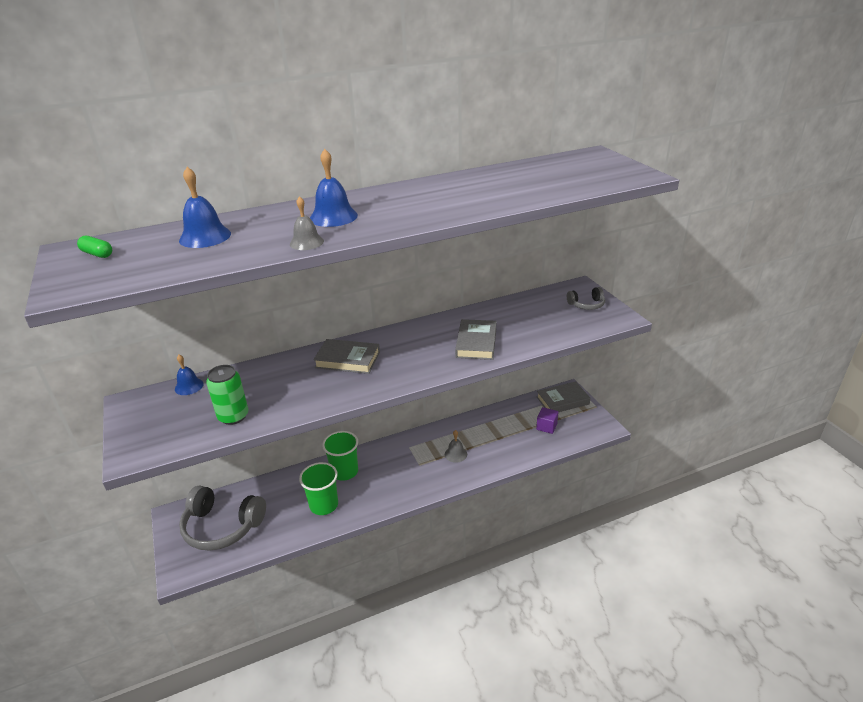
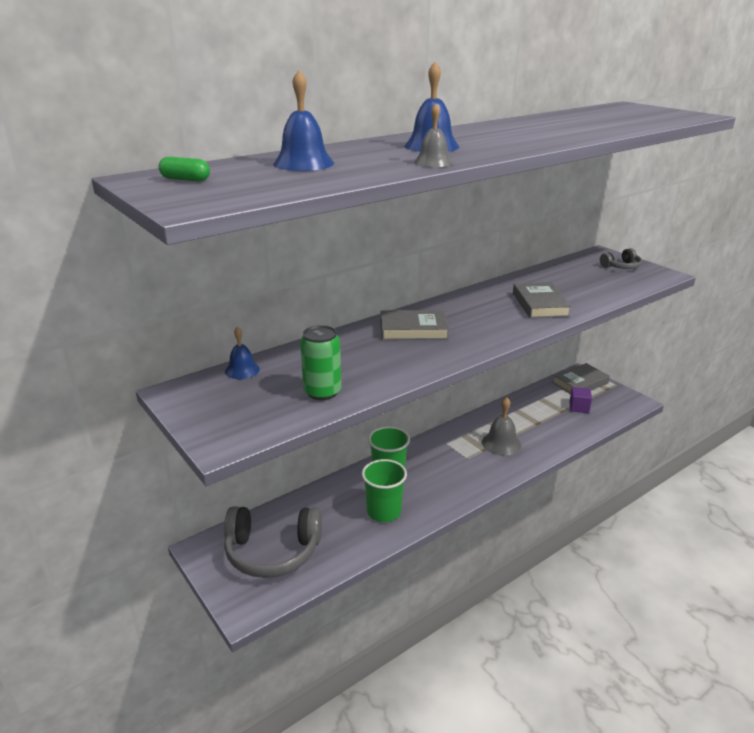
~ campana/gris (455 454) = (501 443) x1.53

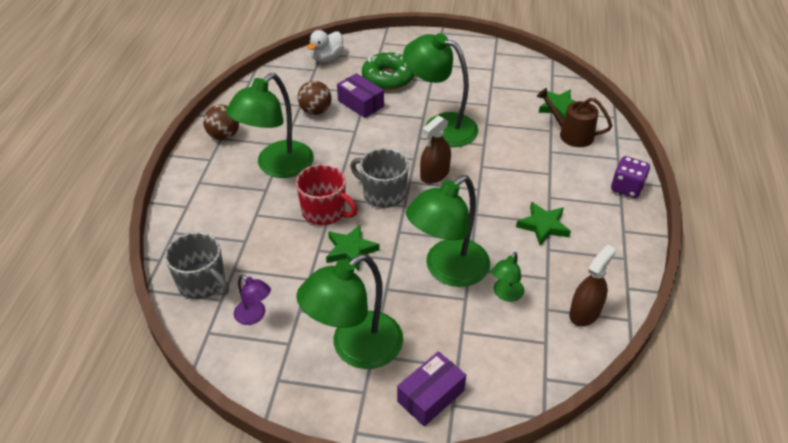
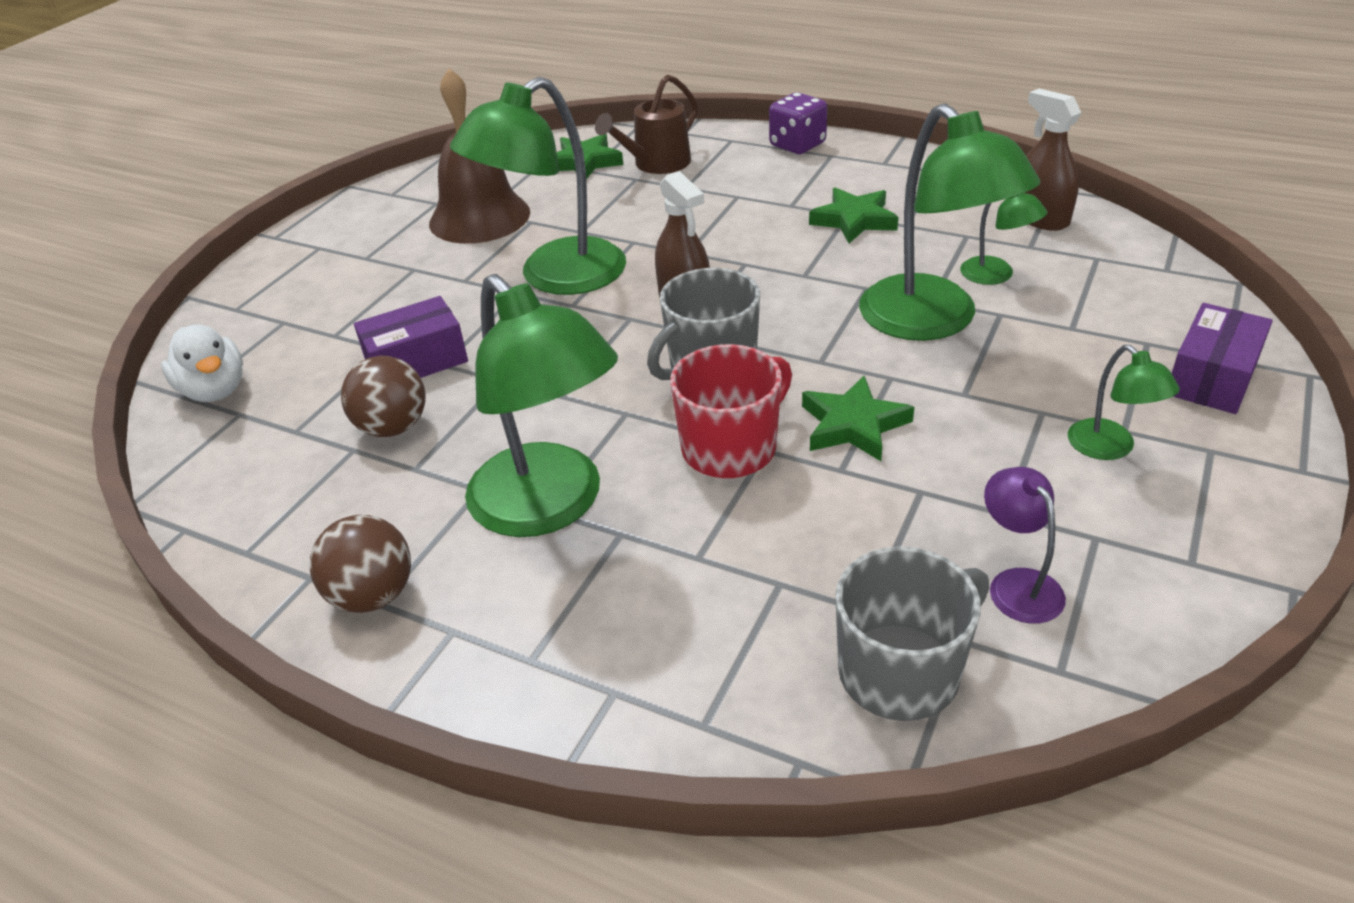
+ campana/marrón (479 217)
~ lámpara/morado (254 316) = (1017 584) 75 degrees counterclockwise
~ lámpara/verde (355 349) = (1110 448) x0.47
~ caja/morado (430 396) = (1211 377) 60 degrees clockwise
- rosquilla/verde (388 78)

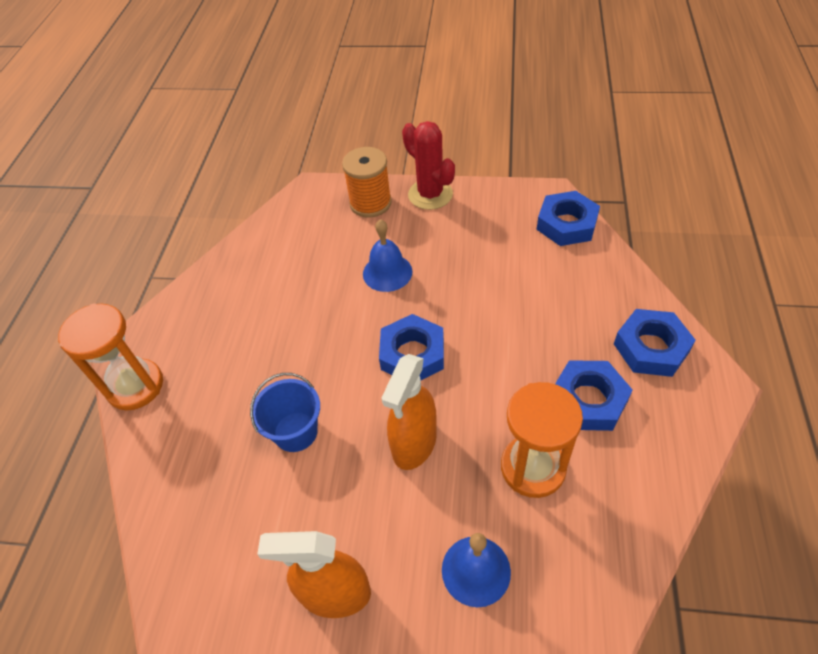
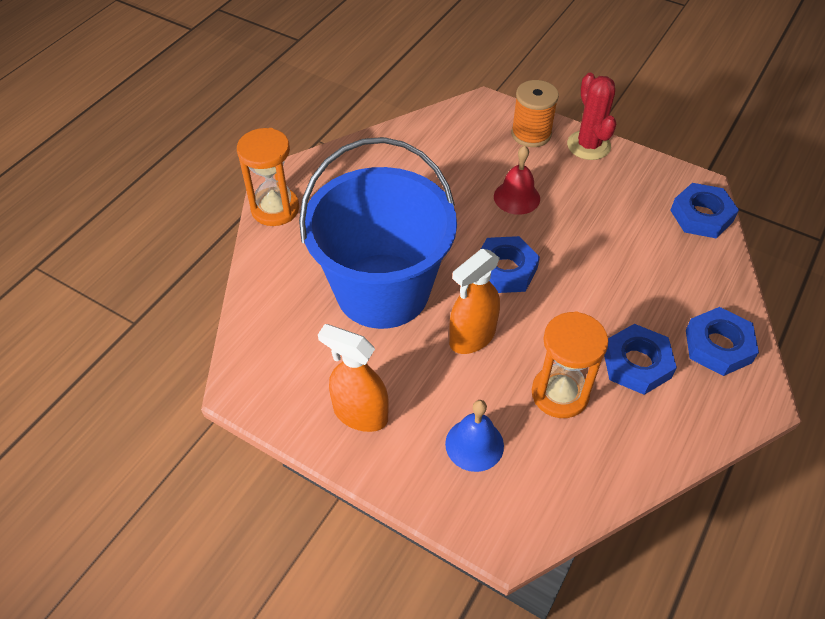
~ balde/azul (295 432) = (382 290) x2.46
~ campana/azul (387 272) to campana/rojo (516 197)

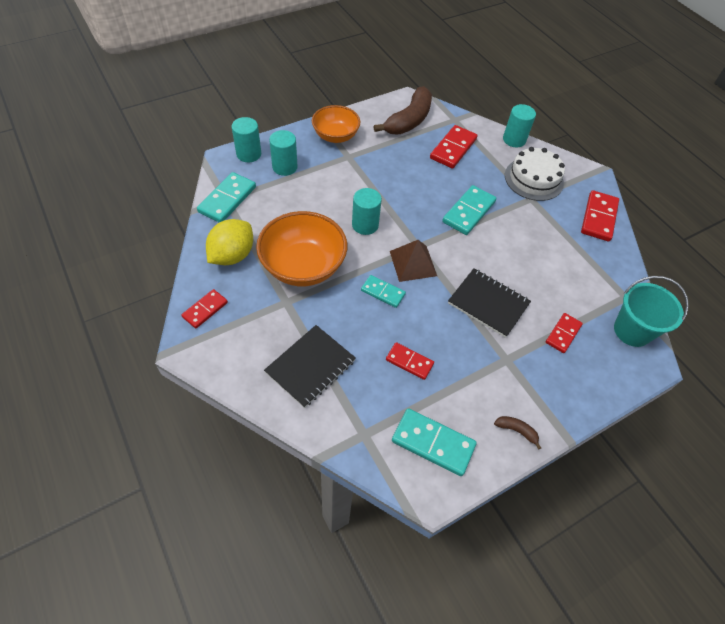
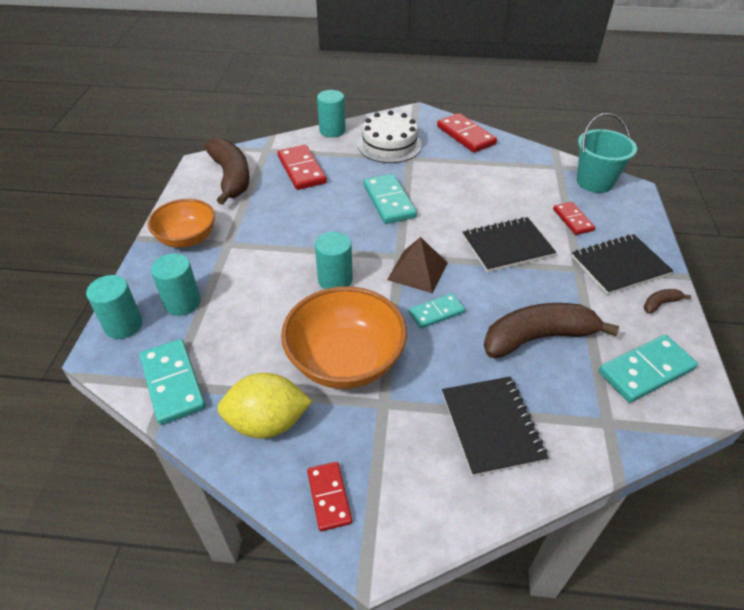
~ limón/amarillo (232 255) = (267 422) 75 degrees counterclockwise
~ ficha de dominó/rojo (409 362) to plátano/marrón (538 338)
+ cuaderno/negro (619 266)

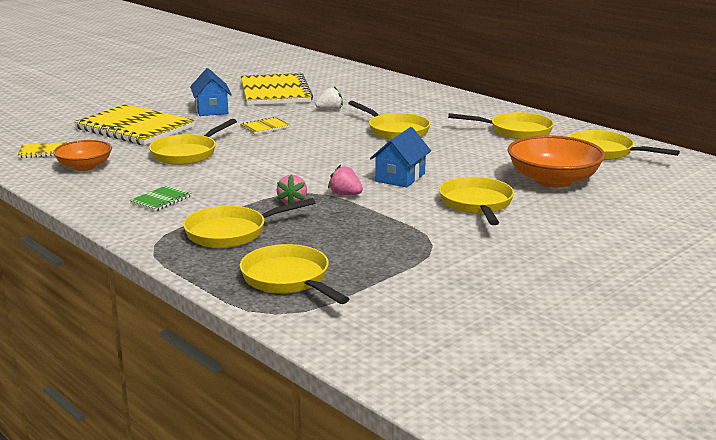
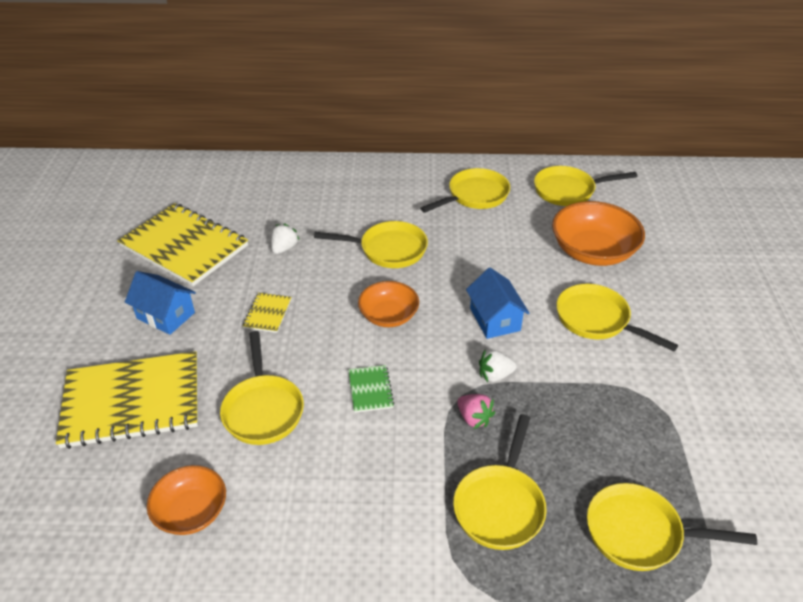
~ cuaderno/verde (161 200) to (370 389)
+ cuenco/naranja (388 315)
~ fresa/rosa (345 194) to fresa/blanco (495 375)
- cuaderno/amarillo (43 151)

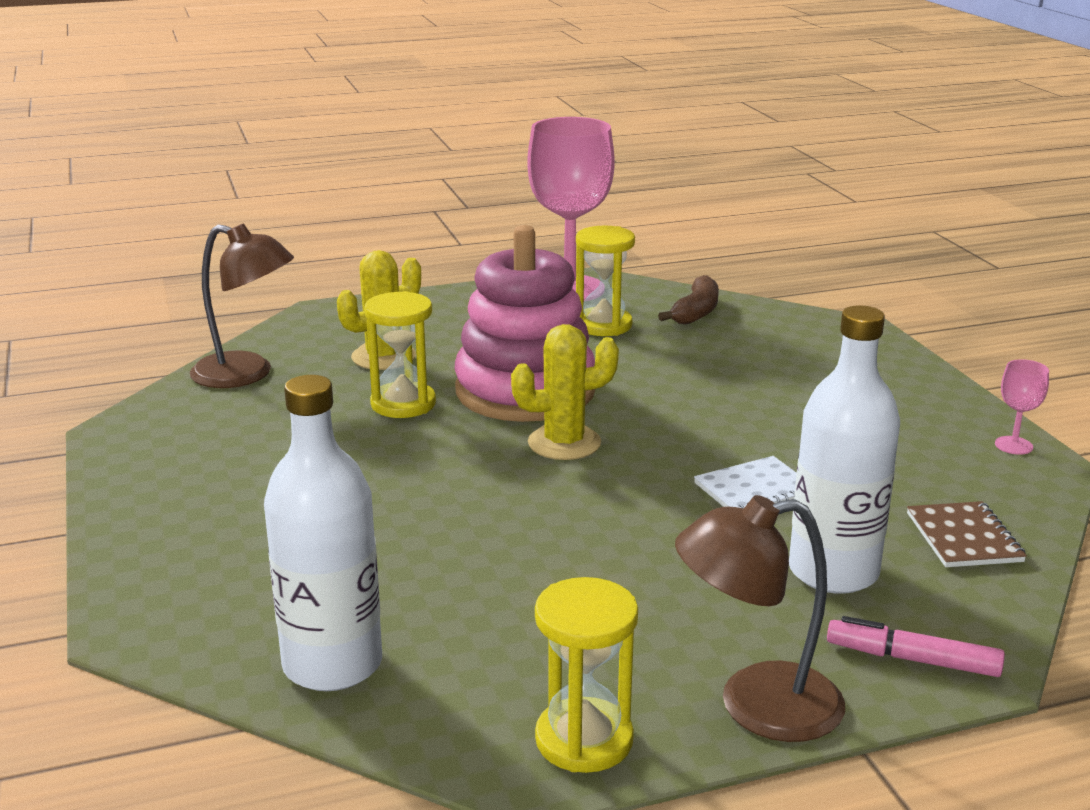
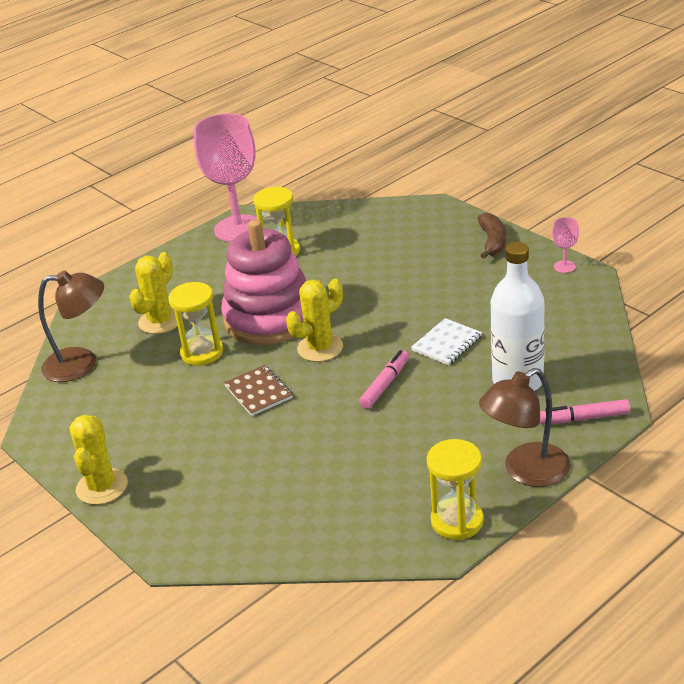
+ cactus/amarillo (102 487)
~ cuaderno/marrón (963 537) to (258 392)
+ rotulador/rosa (385 385)
~ plátano/marrón (695 312) to (492 242)
- botella/blanco (332 664)

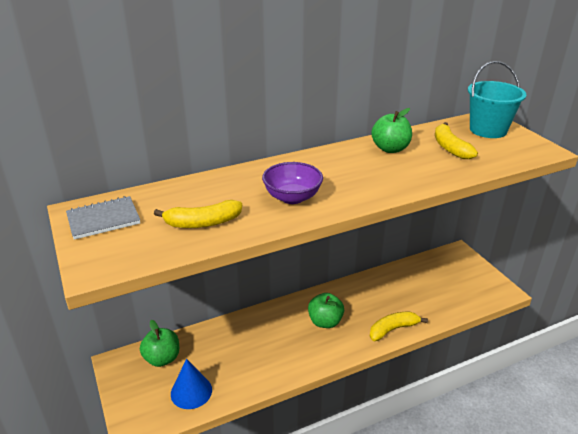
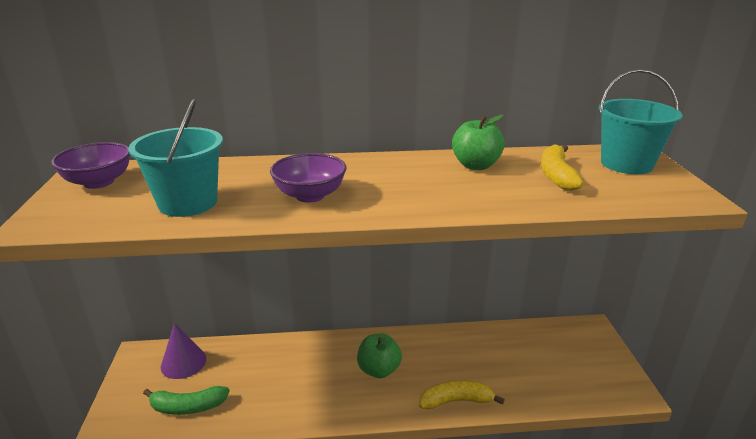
~ cuaderno/gris (103 219) to cuenco/morado (99 182)
~ plátano/amarillo (202 223) to balde/turquesa (188 203)
~ cono/azul (191 391) to plátano/verde (188 407)
~ manzana/verde (162 358) to cono/morado (183 362)

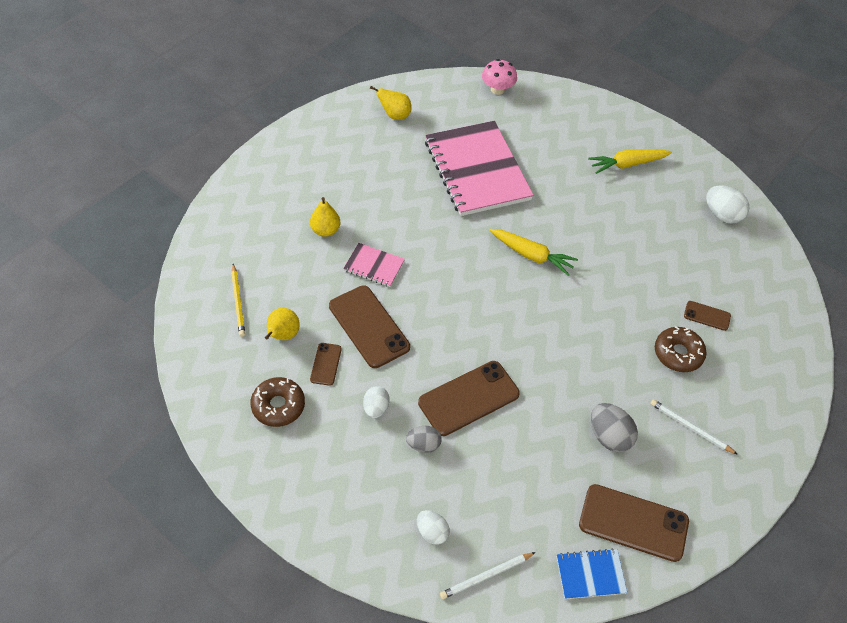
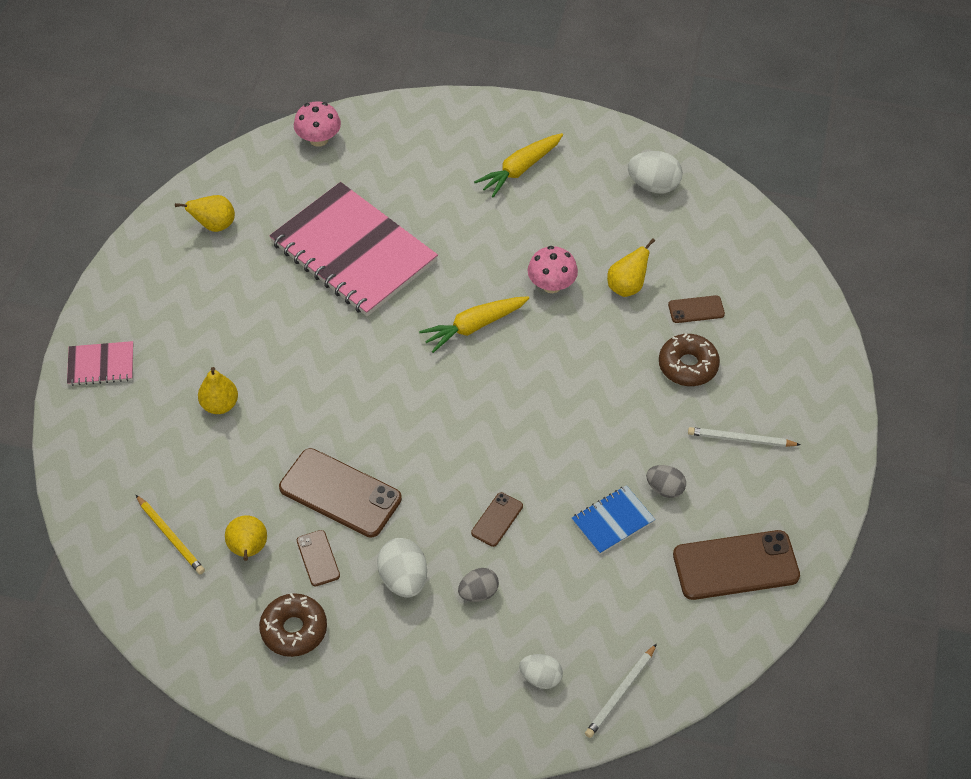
~ cuaderno/rosa (374 266) to (101 365)
~ huevo/blanco (376 408) = (403 579) x1.52
~ zanahoria/amarillo (532 255) = (474 327) 150 degrees clockwise
~ móvil/marrón (468 398) = (497 519) x0.50
+ seta/rosa (551 285)
~ cuaderno/azul (590 575) to (612 521)
+ pera/amarillo (627 286)
~ huevo/gris (609 436) = (665 489) x0.66

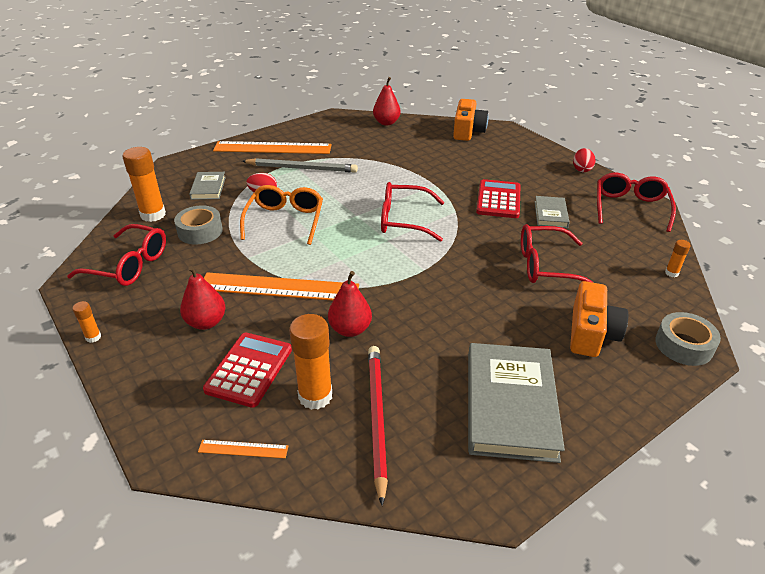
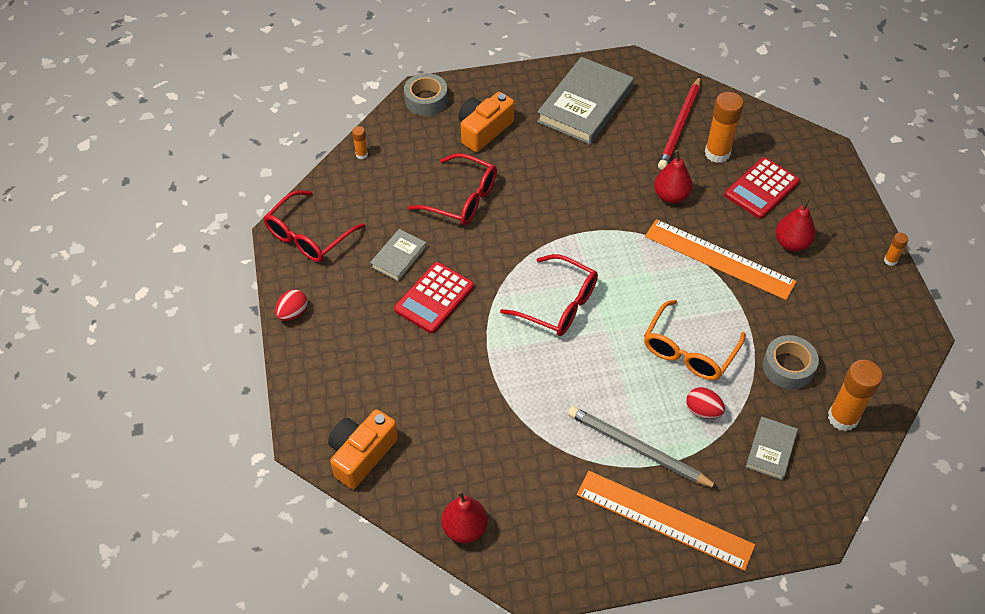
- gafas/rojo (129 265)
- regla/naranja (243 449)

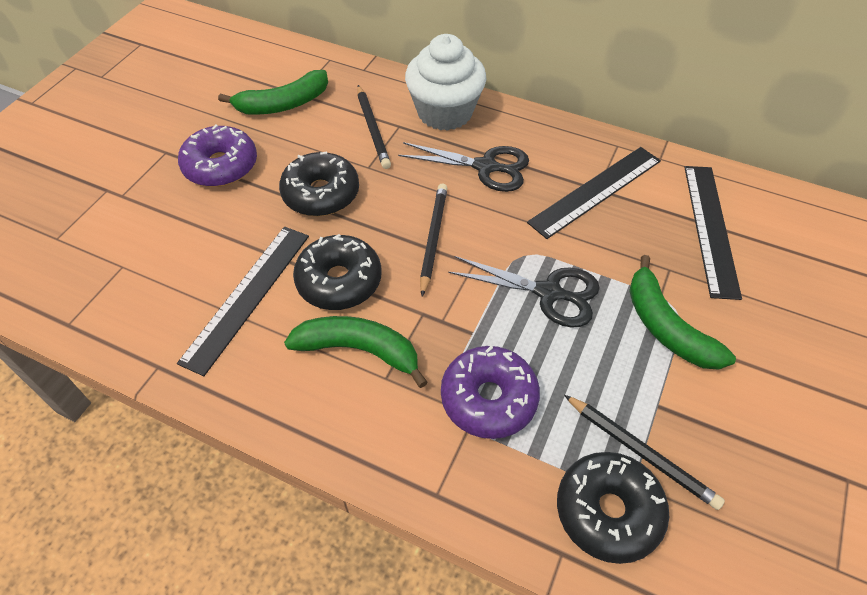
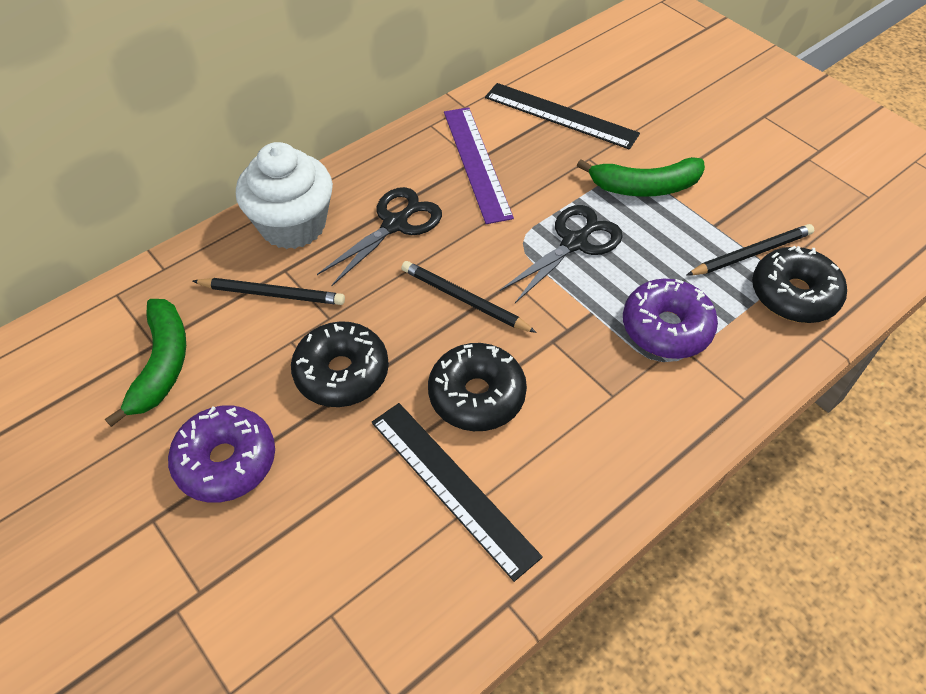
~ regla/negro (596 191) to regla/morado (477 163)
- plátano/verde (359 350)

